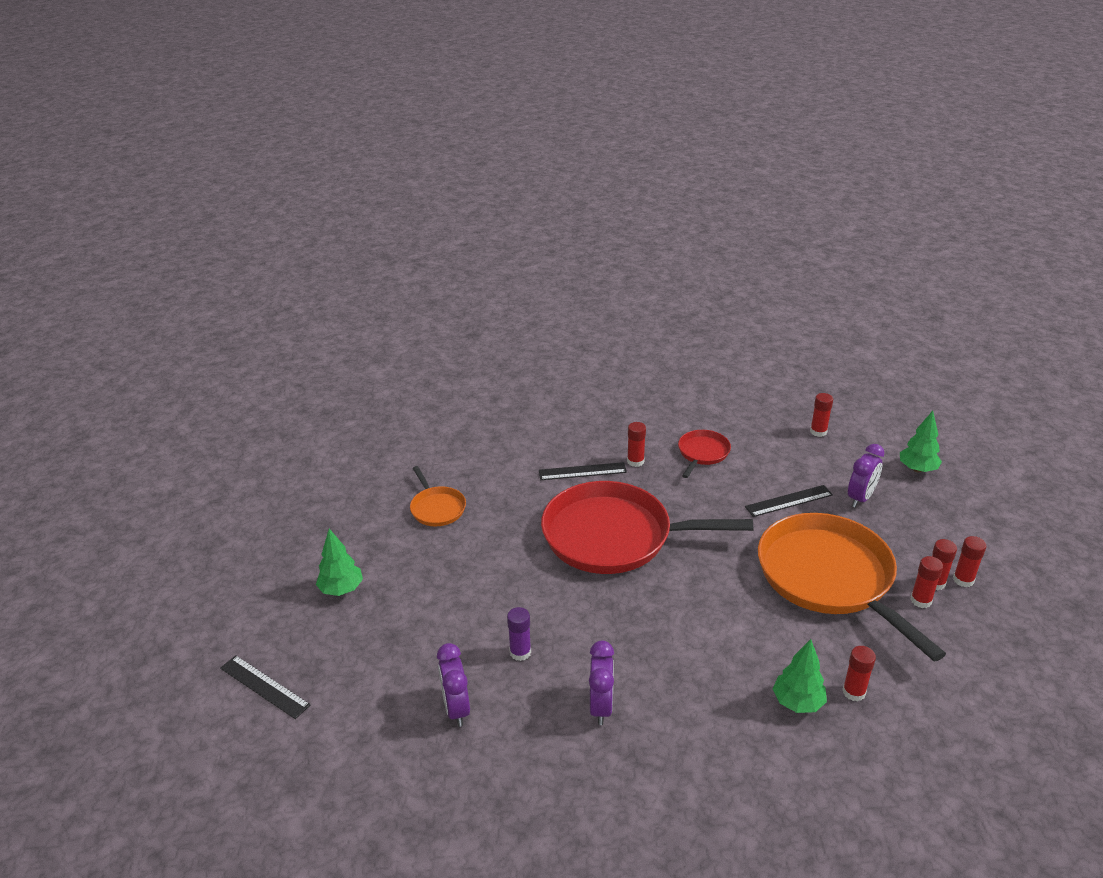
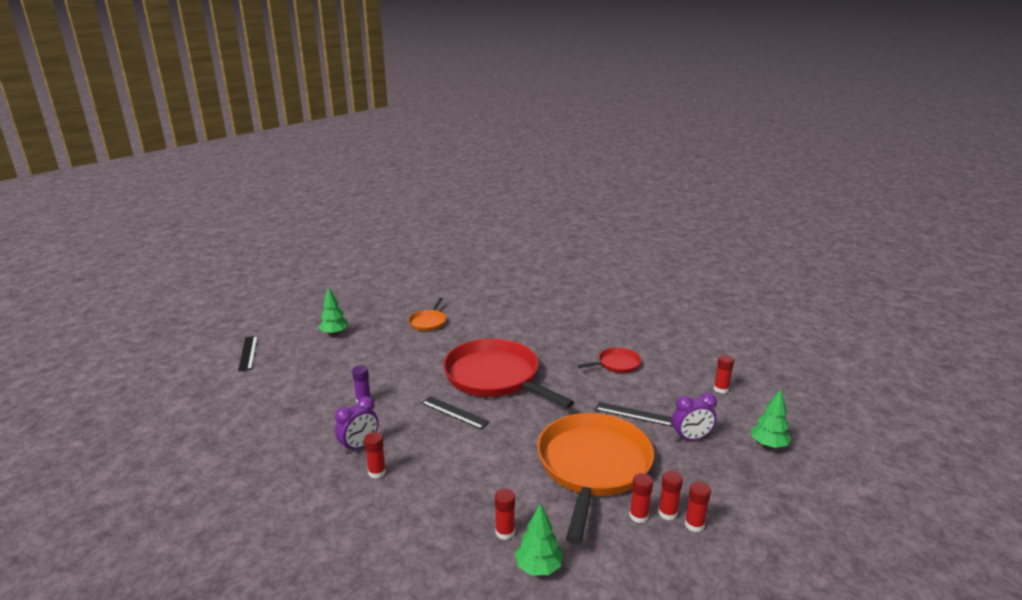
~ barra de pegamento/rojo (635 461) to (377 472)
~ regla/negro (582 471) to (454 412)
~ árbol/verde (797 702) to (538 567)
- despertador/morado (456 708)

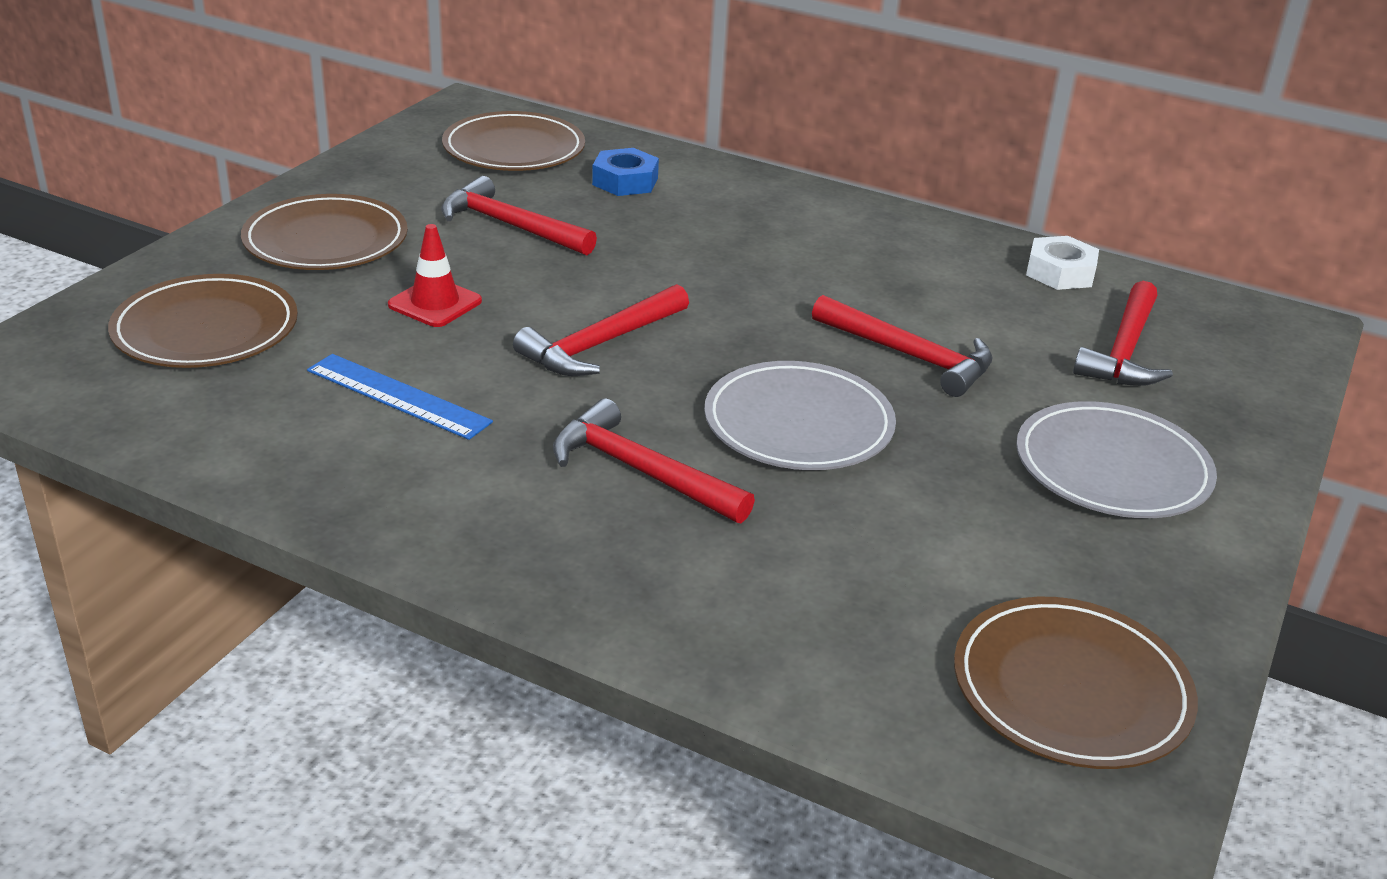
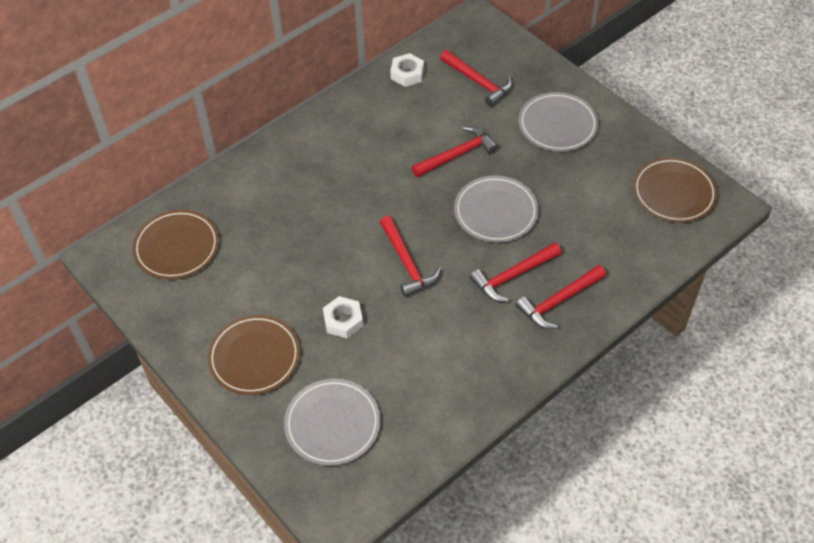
~ plato/marrón (206 329) to plato/gris (332 424)
~ cono de tráfico/rojo (435 303) to tuerca/blanco (343 320)
~ martillo/rojo (510 226) to (559 301)
- regla/azul (398 396)
- tuerca/azul (625 181)

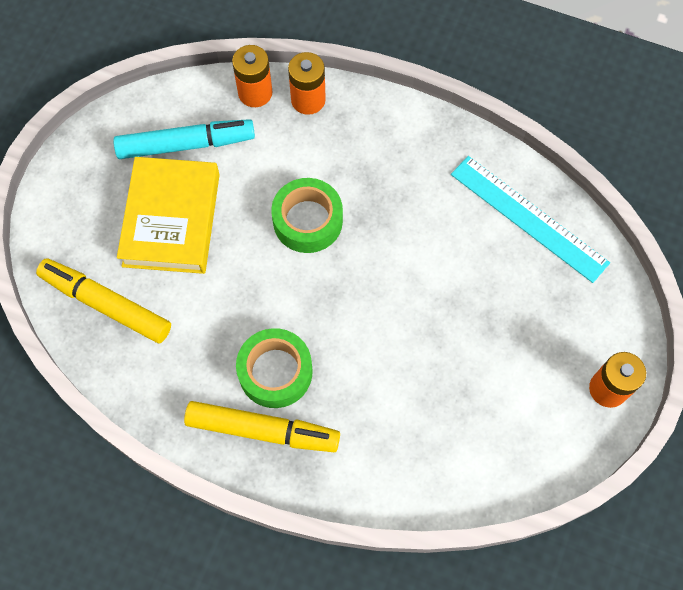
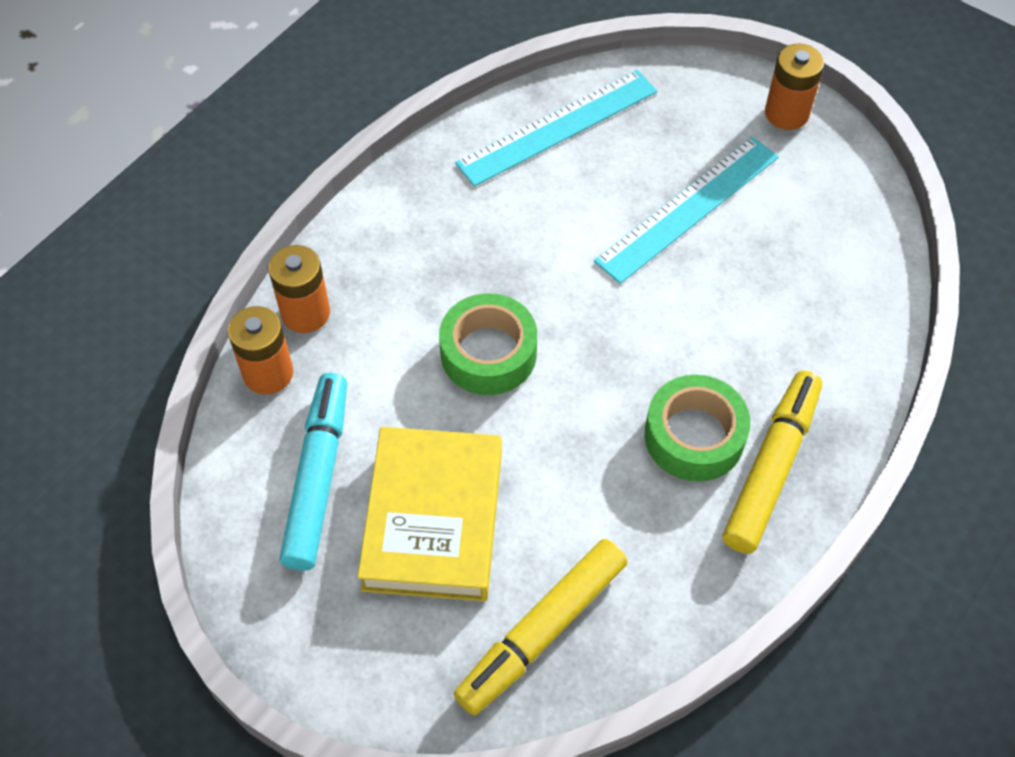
~ libro/amarillo (171 219) = (433 519) 75 degrees clockwise
+ regla/turquesa (688 208)

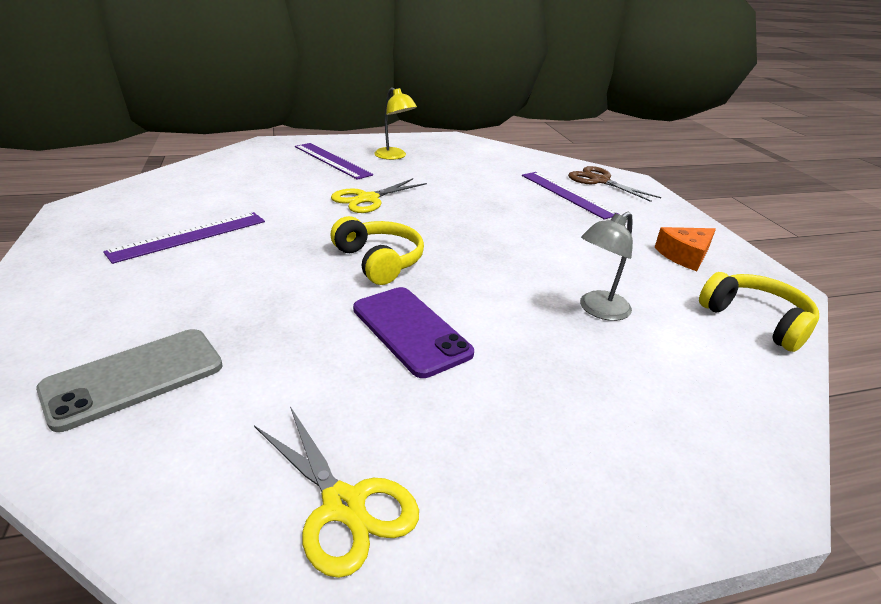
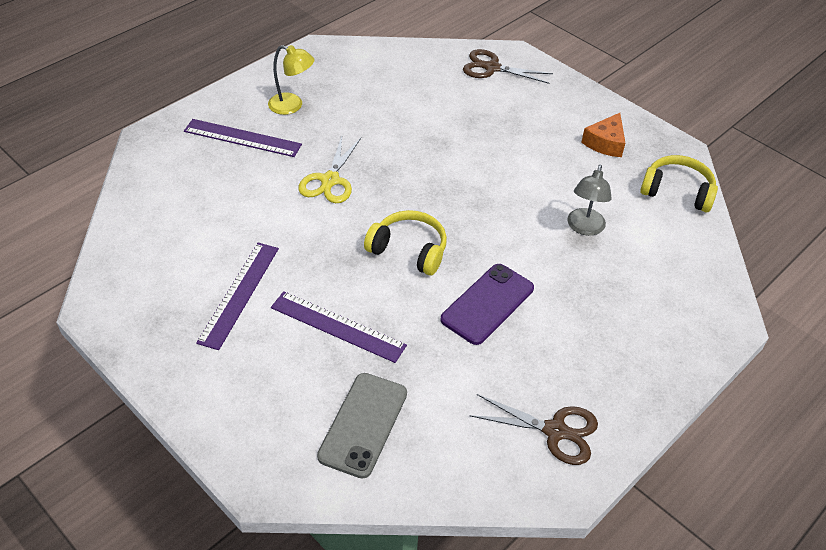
~ regla/morado (567 194) to (337 326)
~ móvil/morado (410 331) = (487 304) 75 degrees counterclockwise
~ tijeras/amarillo (344 505) to tijeras/marrón (555 431)

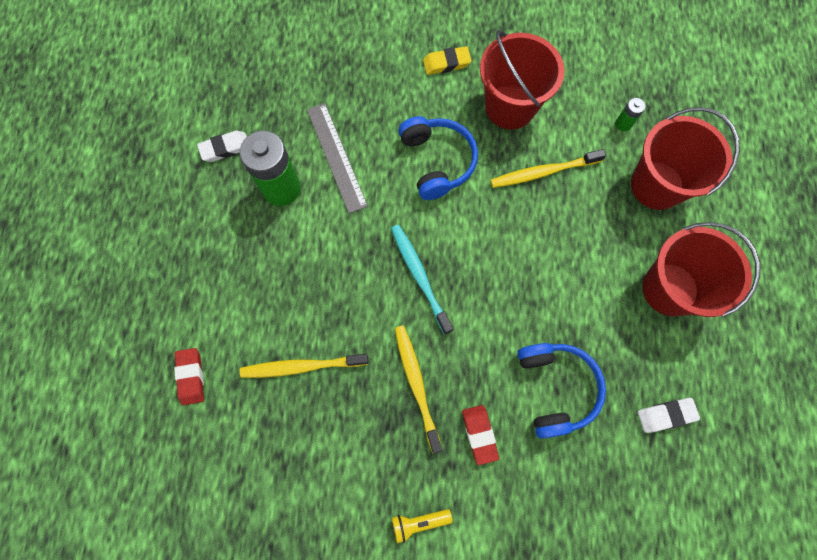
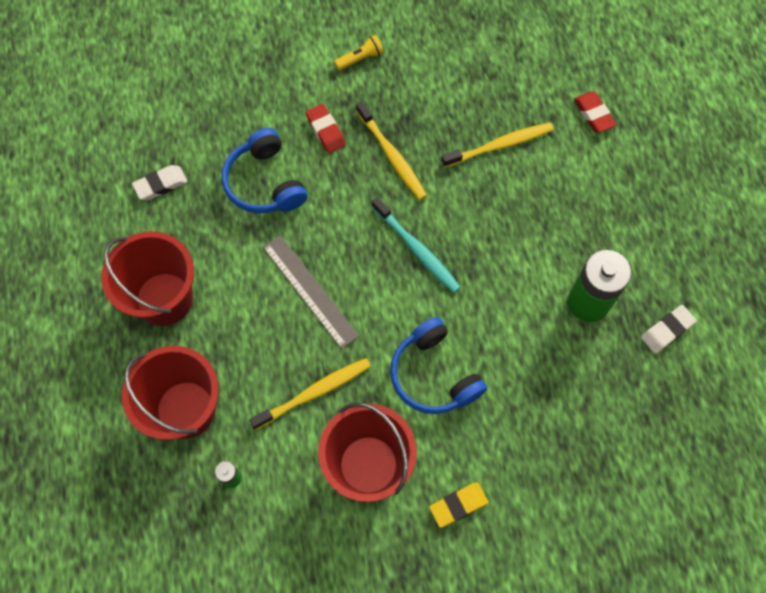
~ regla/gris (336 157) to (309 291)

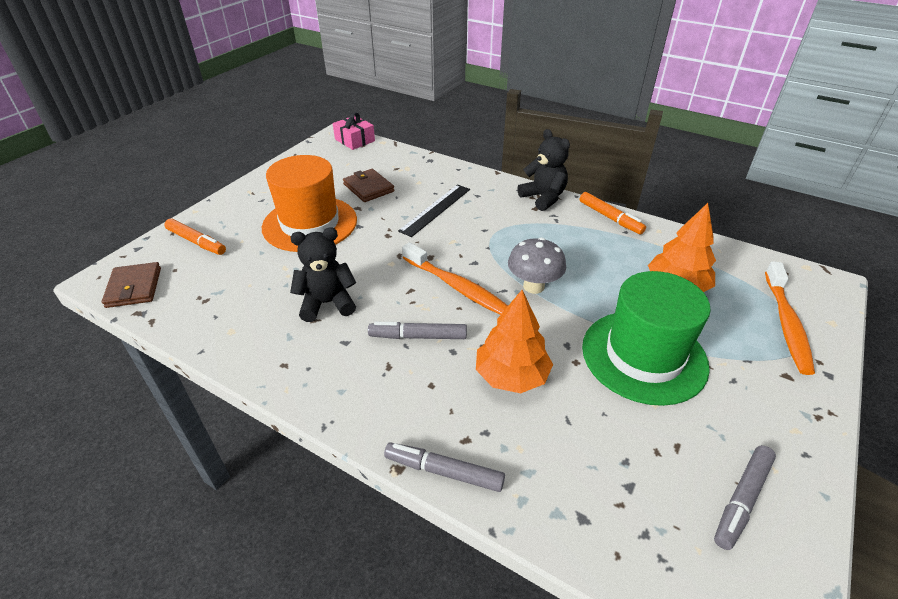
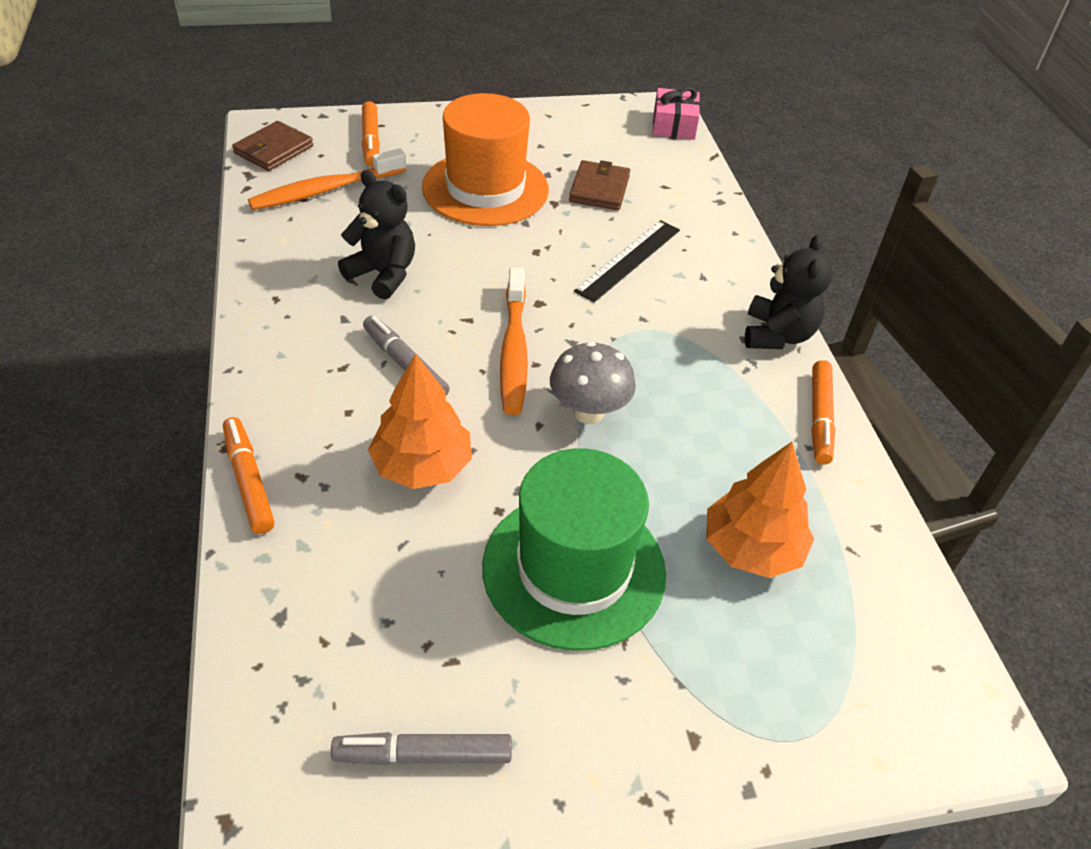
~ rotulador/gris (444 471) to rotulador/naranja (248 481)
~ cepillo de dientes/naranja (786 324) to (325 190)
~ regla/negro (436 209) = (629 260) 45 degrees counterclockwise

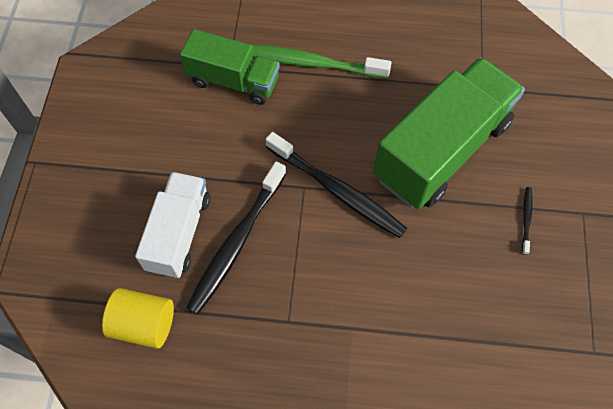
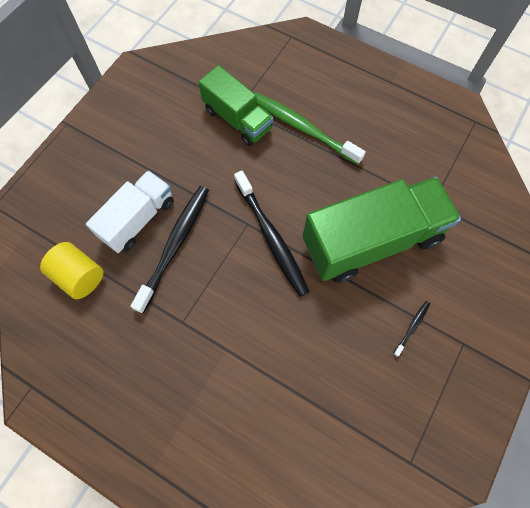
~ cepillo de dientes/negro (236 243) = (175 245) 150 degrees clockwise

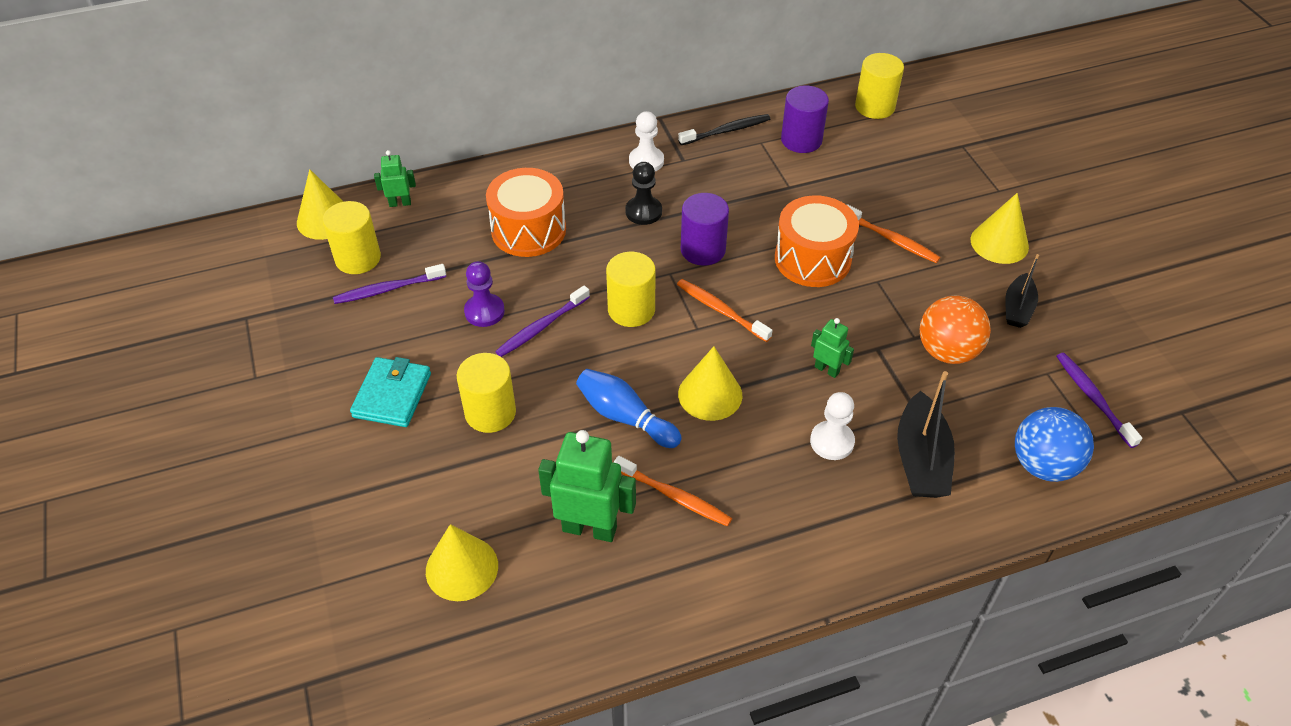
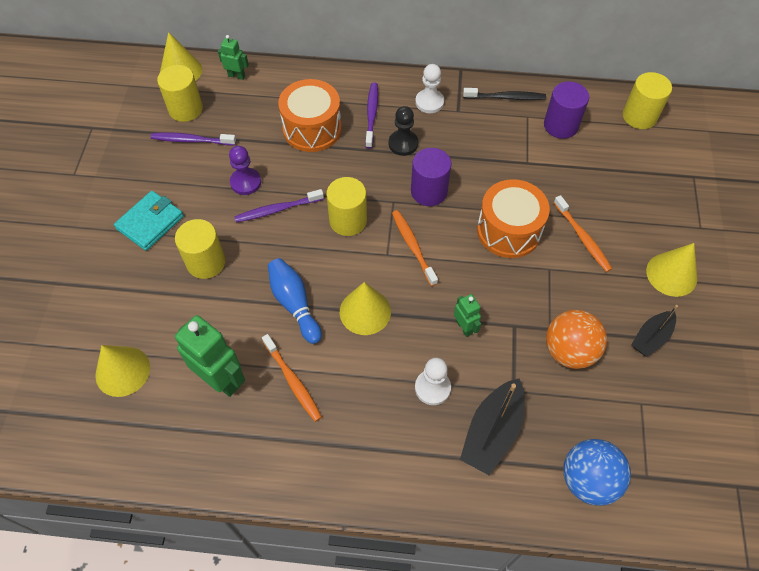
~ cepillo de dientes/morado (1093 399) to (371 115)

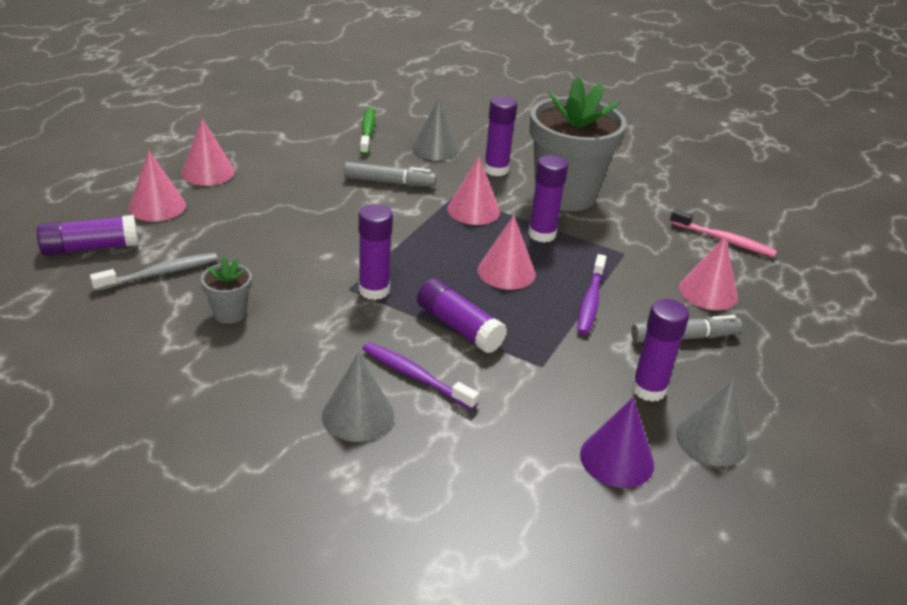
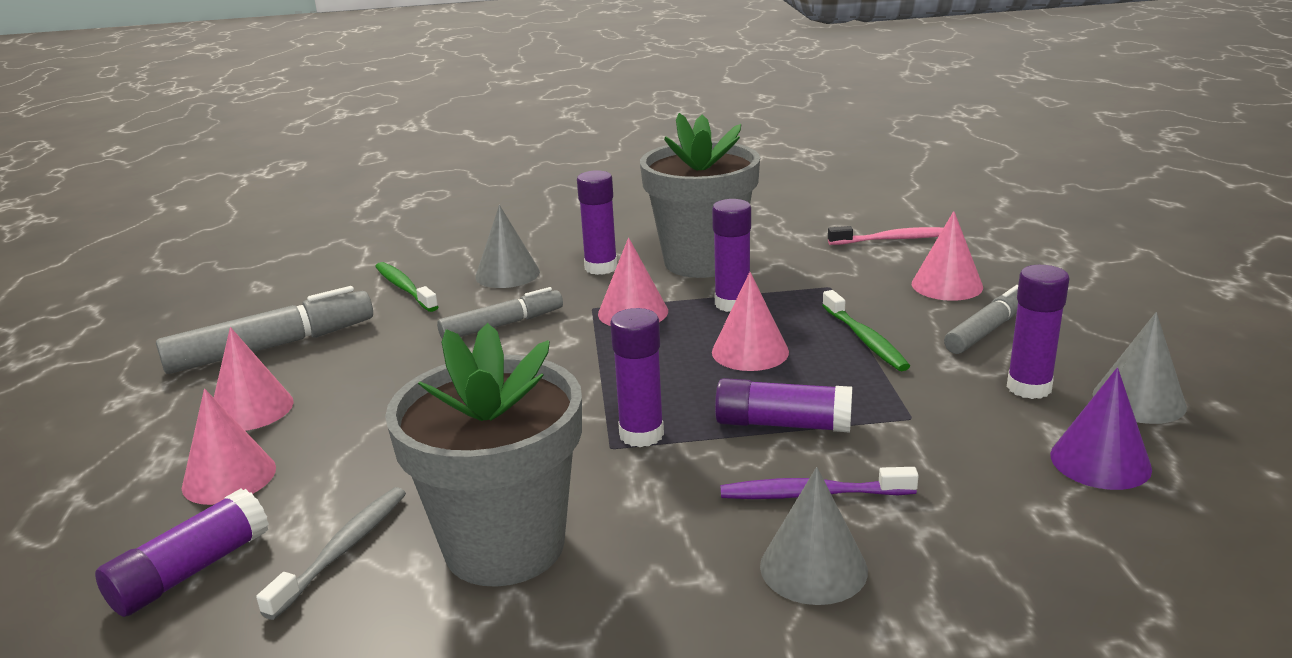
+ rotulador/gris (272 347)
~ maceta/gris (230 313) = (504 546) x2.38
~ cepillo de dientes/morado (590 301) to cepillo de dientes/verde (865 339)

